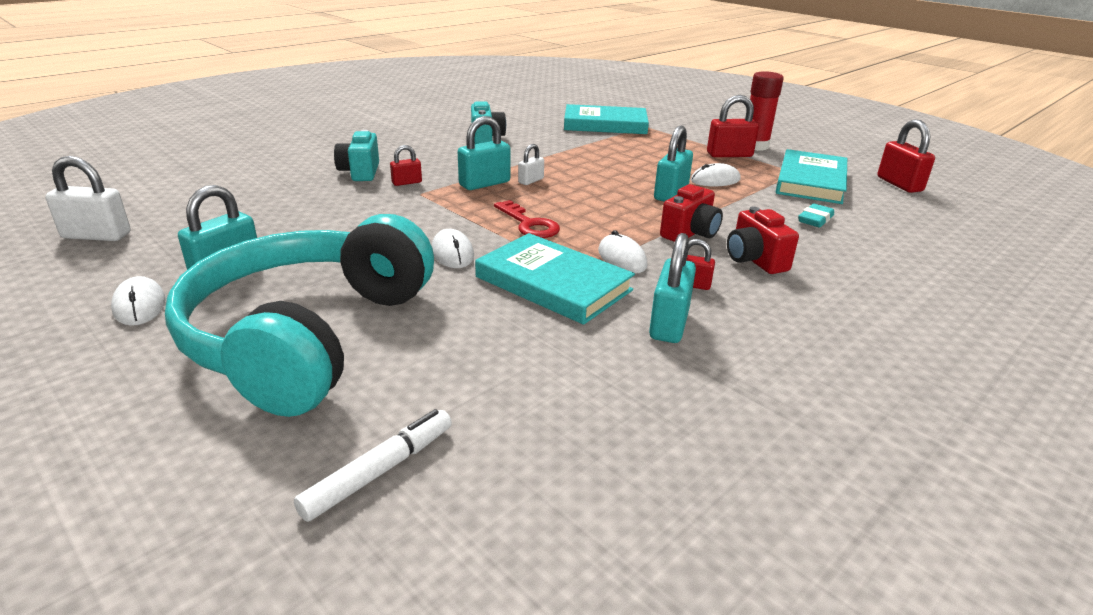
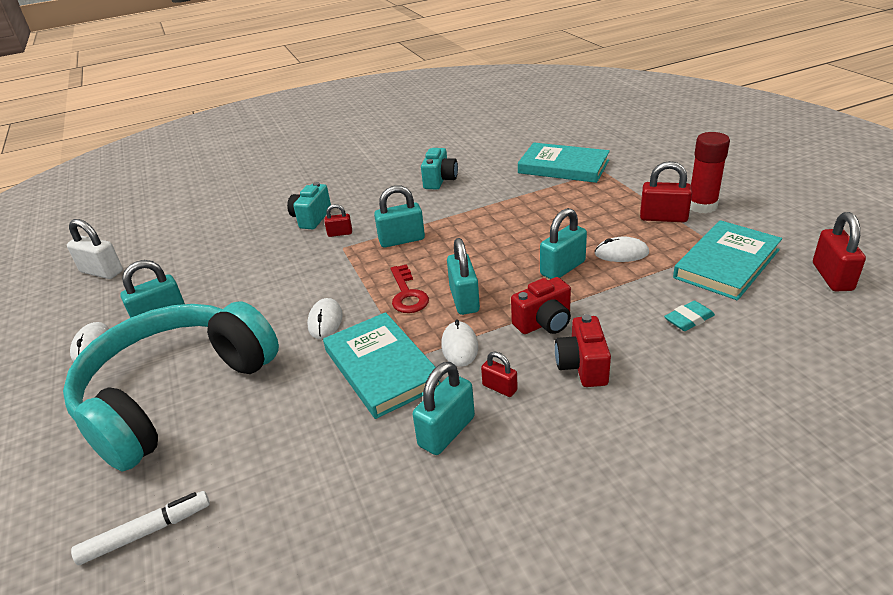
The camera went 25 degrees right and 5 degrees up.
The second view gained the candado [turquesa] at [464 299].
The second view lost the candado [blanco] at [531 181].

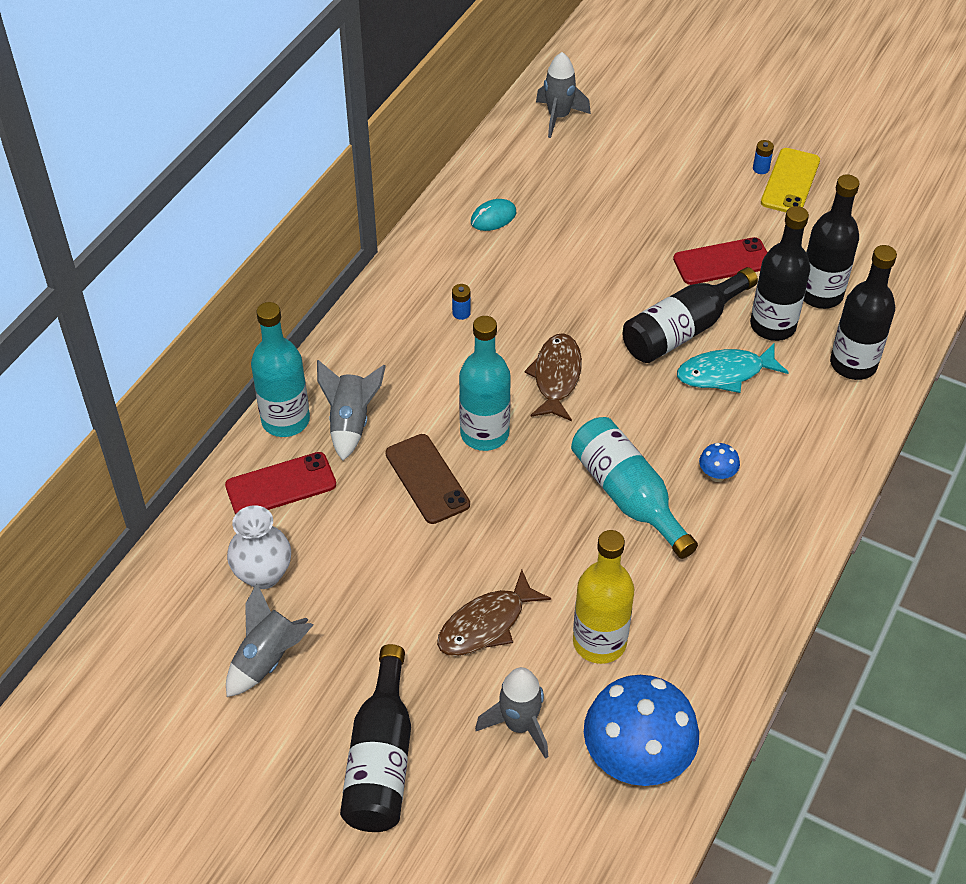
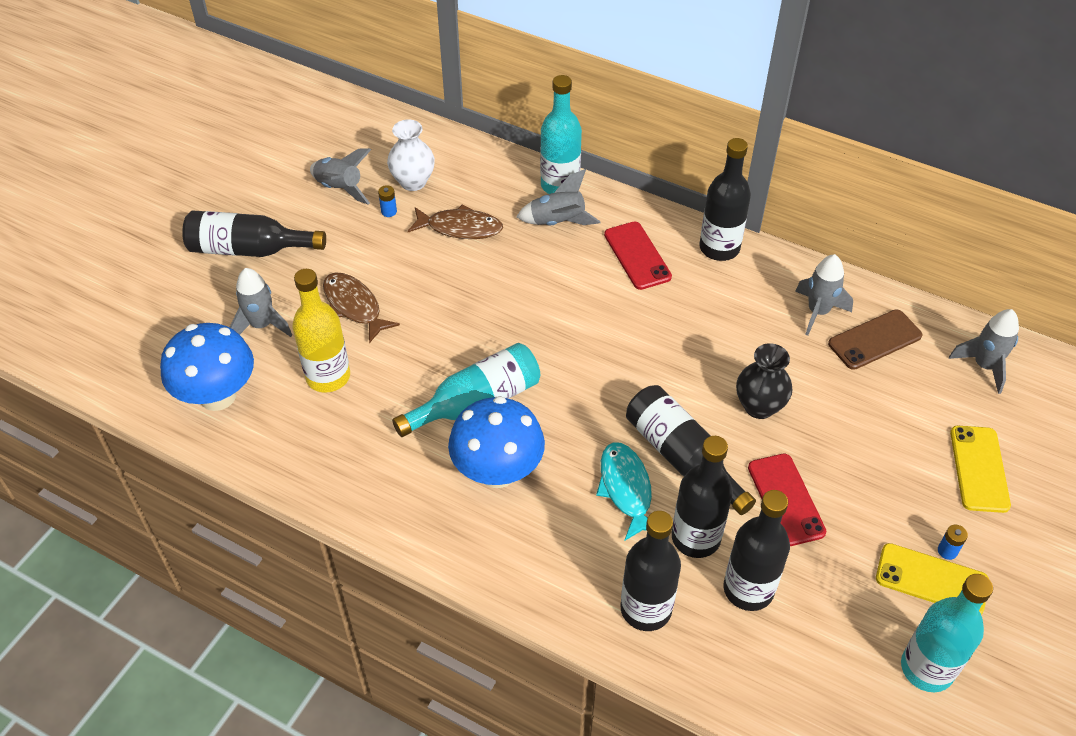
The camera went 90 degrees right and 0 degrees up.
The pila [azul] ended up elsewhere, having gone from [461 313] to [389 211].
The pez [marrón] ended up elsewhere, having gone from [556 377] to [460 228].
The size of the seta [azul] at [717 475] changed by a factor of 2.45.
The móvil [rojo] ended up elsewhere, having gone from [281 485] to [637 256].
The second view gained the botella [negro] at [719 248].
The second view gained the florero [negro] at [759 406].
Where the ratón [turquesa] stood at [493 217], the cohete [gris] came to stand at [818 312].
The móvil [marrón] ended up elsewhere, having gone from [427 479] to [875 340].
The botella [turquesa] ended up elsewhere, having gone from [484 434] to [927 668].
The second view gained the móvil [amarillo] at [979 469].

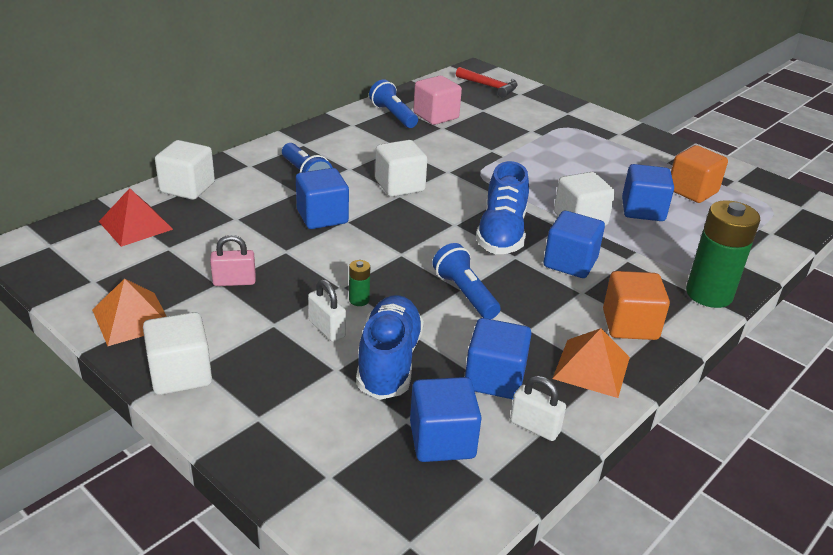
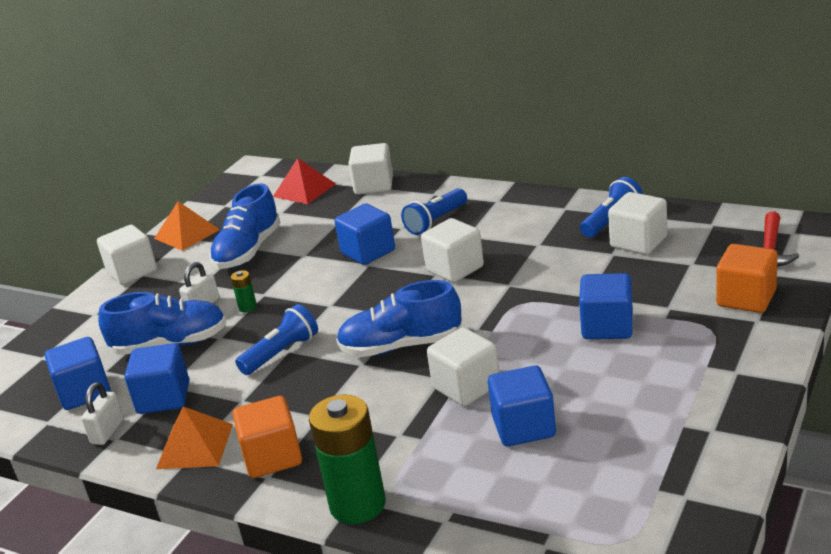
The camera went 80 degrees right and 5 degrees down.
Where the candado [rosa] stood at [234 282], the zapato [azul] came to stand at [248 251].
The cubo [azul] ended up elsewhere, having gone from [570 263] to [607 326].
What was the cubo [rosa] at [436 116] turned into the cubo [blanco] at [638 242].
The cubo [naranja] ended up elsewhere, having gone from [692 191] to [746 298].

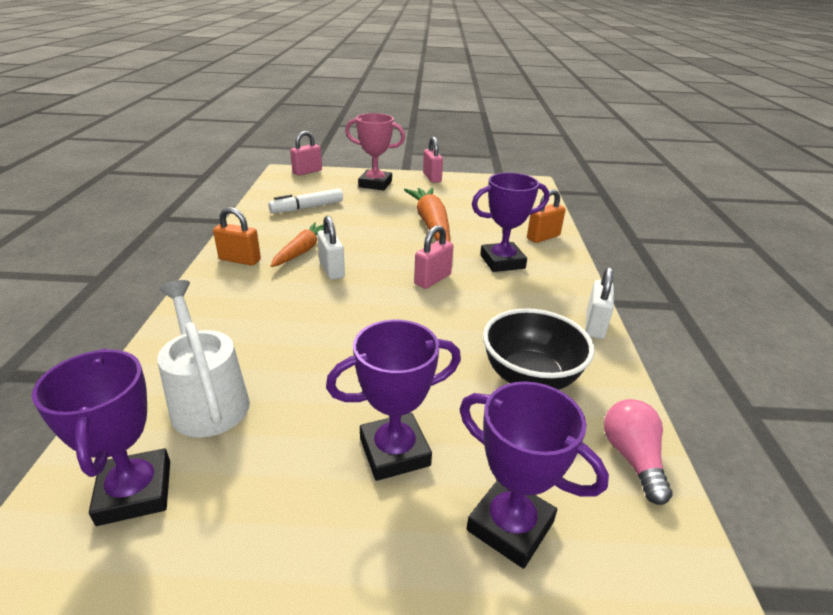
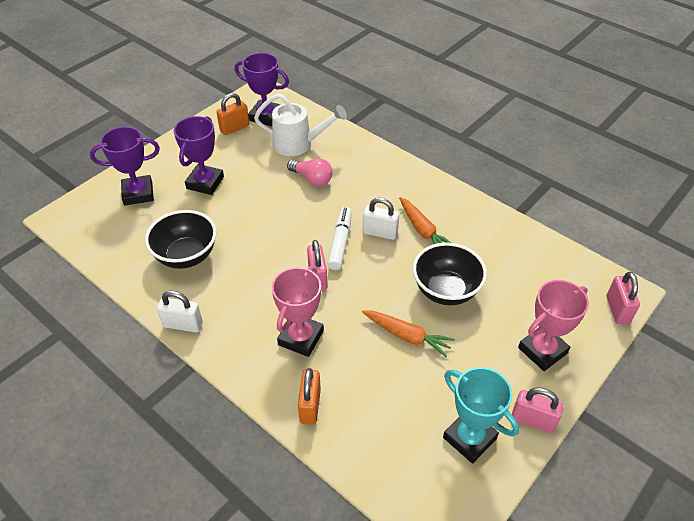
The camera went 130 degrees right and 15 degrees up.
The candado [blanco] at [594 325] ended up facing another way, 45 degrees counterclockwise from before.
The candado [naranja] ended up elsewhere, having gone from [240 260] to [234 128].
What was the trofeo [morado] at [502 262] turned into the trofeo [rosa] at [301 338].
The bombilla [rosa] ended up elsewhere, having gone from [632 458] to [312 179].
The rotulador [blanco] ended up elsewhere, having gone from [307 208] to [340 242].
The size of the zanahoria [naranja] at [431 224] changed by a factor of 0.65.
The second view gained the cuenco [negro] at [445 290].
The second view gained the trofeo [turquesa] at [469 438].

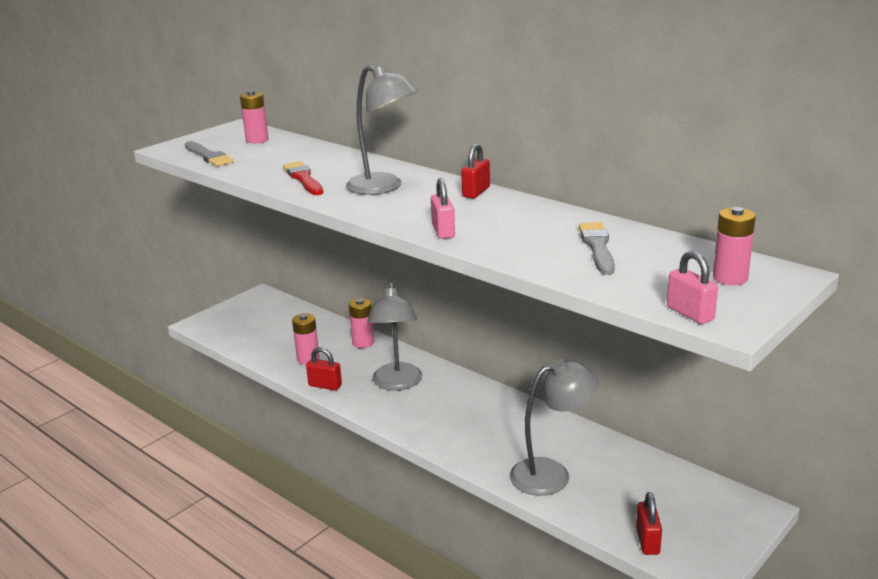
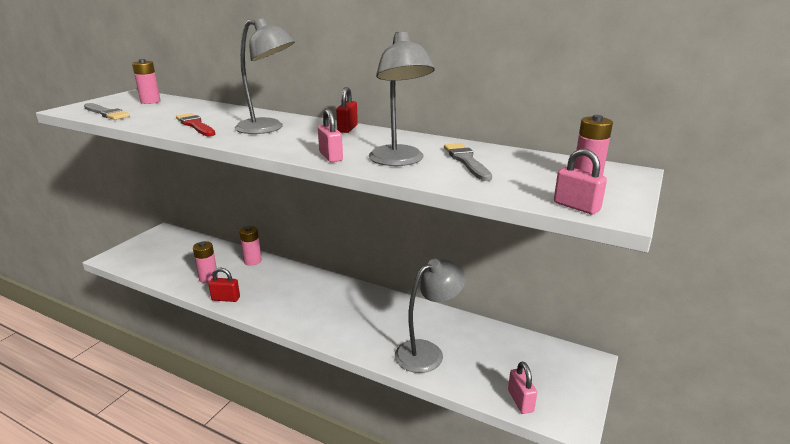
The camera went 15 degrees left and 0 degrees up.
The lámpara [gris] ended up elsewhere, having gone from [397 383] to [399 161].
What was the candado [rojo] at [647 541] turned into the candado [rosa] at [520 401].

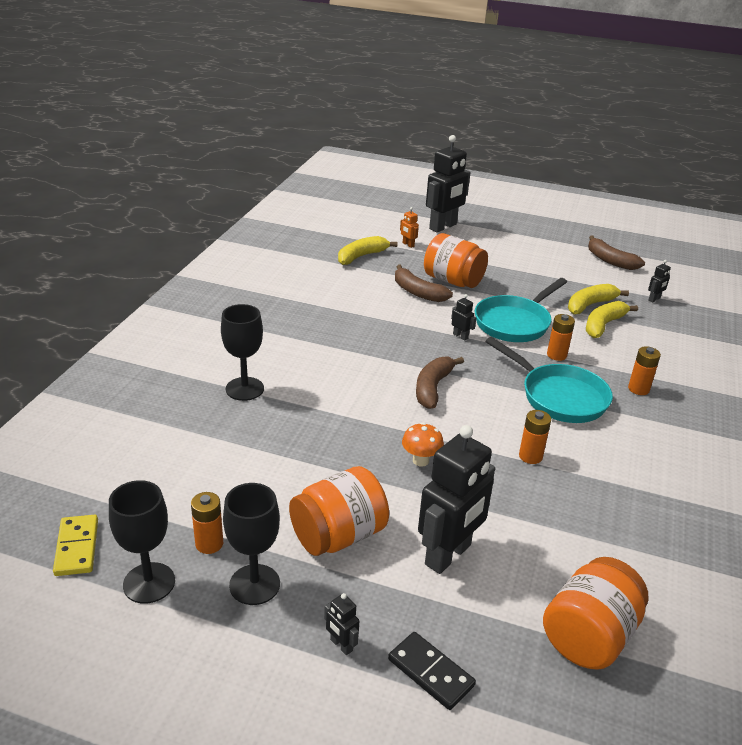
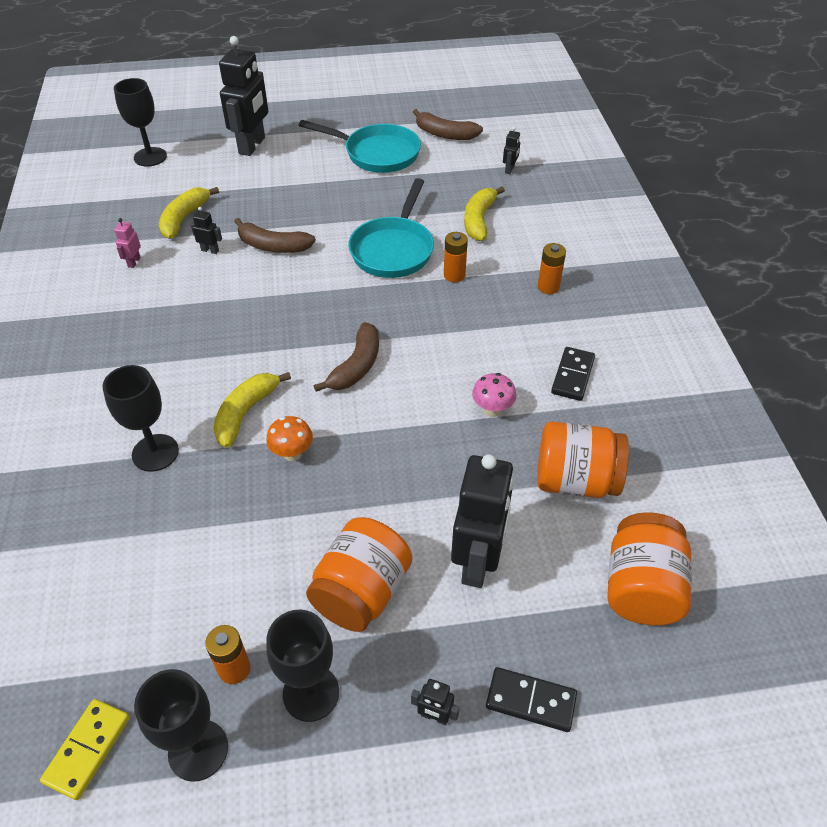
The camera went 25 degrees left and 15 degrees up.
The ficha de dominó [amarillo] at [76 547] ended up facing another way, 60 degrees clockwise from before.
The second view gained the copa [negro] at [150 157].
The second view gained the robot [rosa] at [134 262].
The robot [negro] ended up elsewhere, having gone from [460 336] to [210 250].
The plátano [amarillo] ended up elsewhere, having gone from [590 305] to [246 413].
The seta [naranja] ended up elsewhere, having gone from [420 460] to [292 454].
The sartén [turquesa] ended up elsewhere, having gone from [559 397] to [377 154].
The plátano [marrón] at [433 388] ended up facing another way, 150 degrees counterclockwise from before.
Where the pila [naranja] stood at [530 456], the seta [rosa] came to stand at [492 410].
The tarro [naranja] ended up elsewhere, having gone from [453 281] to [575 480].
The second view gained the ficha de dominó [negro] at [572 375].
The second view lost the robot [naranja] at [408 245].

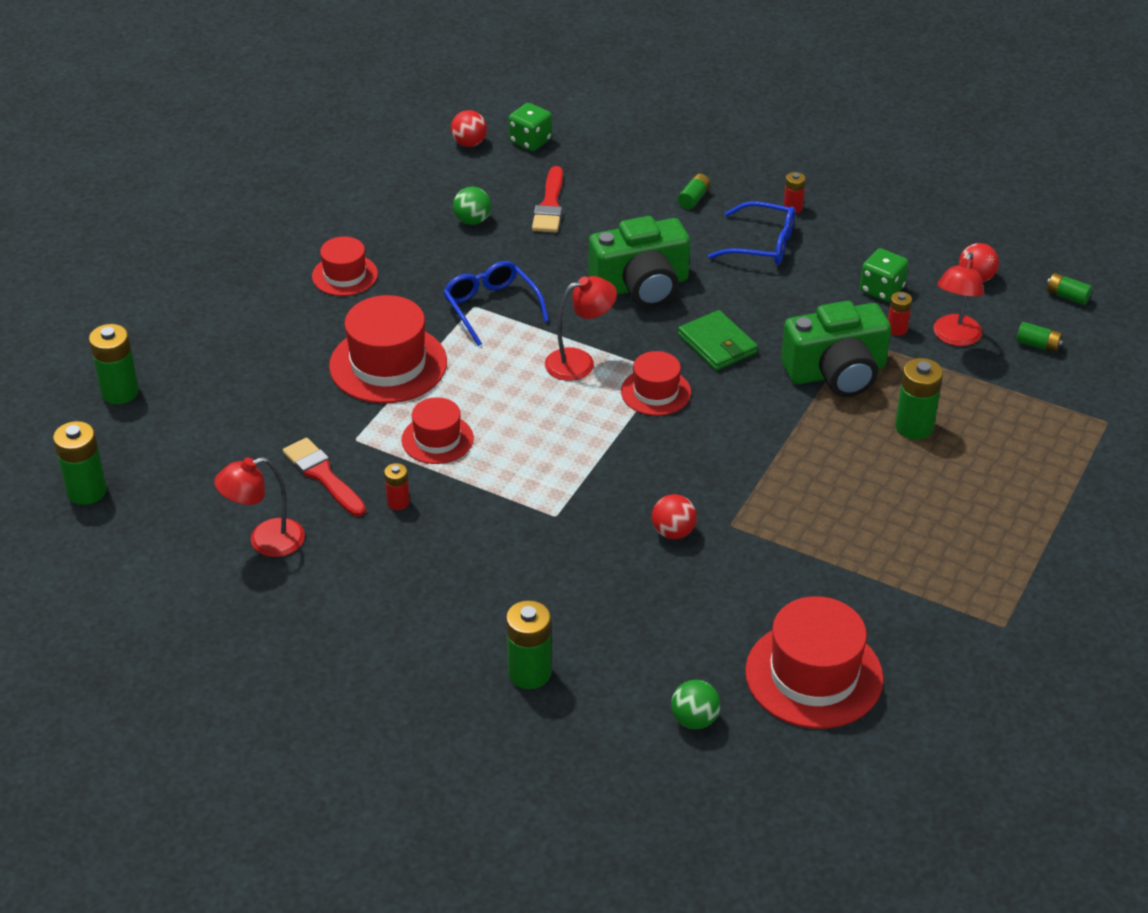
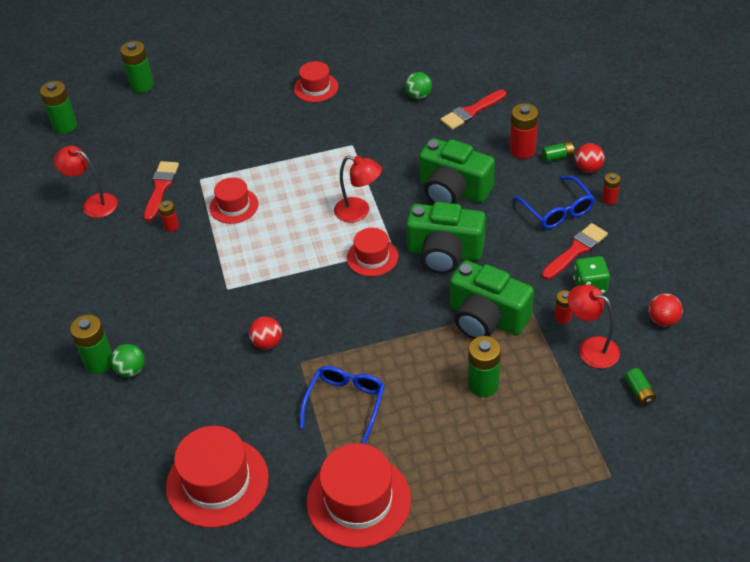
The camera went 50 degrees right and 5 degrees up.
The pelota [verde] ended up elsewhere, having gone from [694 720] to [131 370].
The gafas [azul] ended up elsewhere, having gone from [491 307] to [345 403].
The sombrero [rojo] ended up elsewhere, having gone from [388 364] to [359 500].
Where the cartera [verde] stood at [717 344], the cámara [verde] came to stand at [444 253].
The second view gained the pila [rojo] at [522 150].
The second view gained the pincel [rojo] at [576 250].
The lámpara [rojo] at [954 337] ended up facing another way, 60 degrees clockwise from before.
The pelota [rojo] ended up elsewhere, having gone from [469 143] to [588 168].
The second view lost the dado [verde] at [530 141].
The second view lost the pila [verde] at [1067 296].

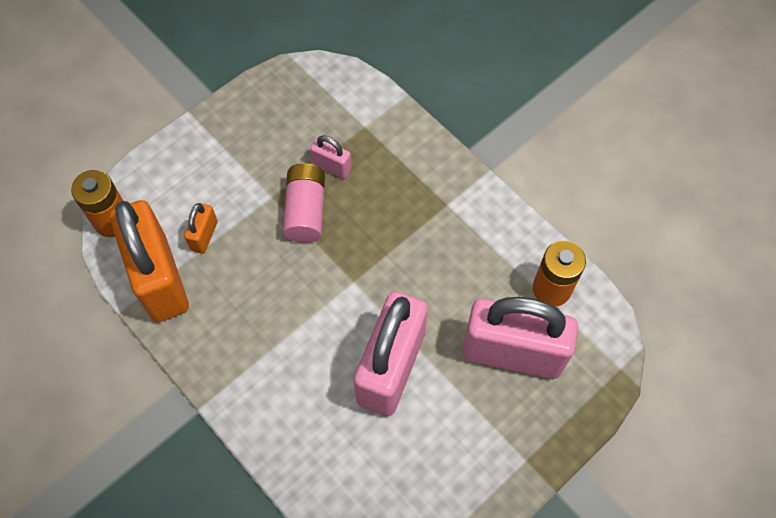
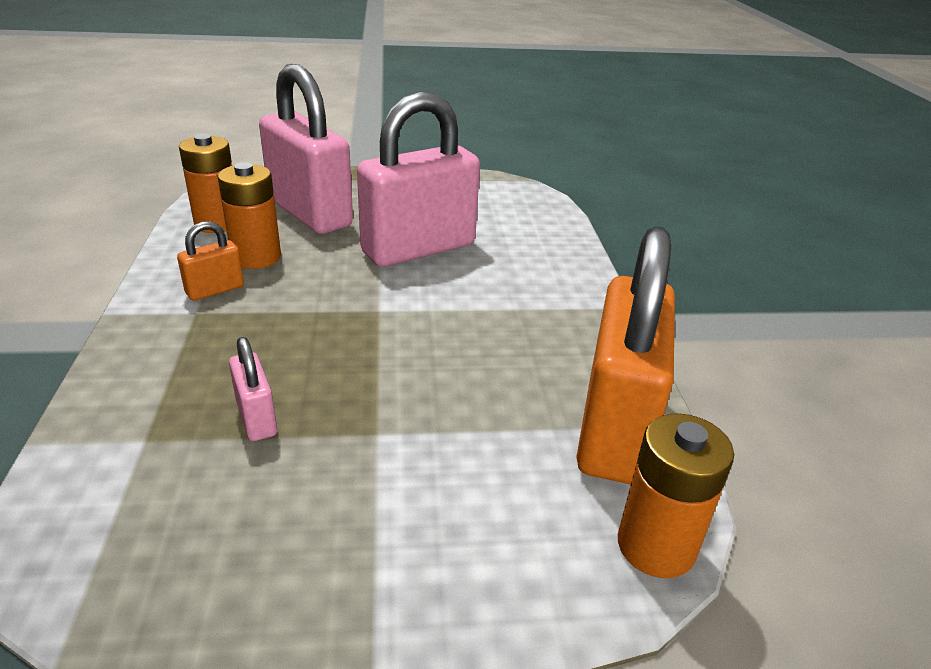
The camera went 145 degrees left and 30 degrees down.
The candado [naranja] ended up elsewhere, having gone from [204 236] to [215 290].
The second view gained the pila [naranja] at [256 257].
The second view lost the pila [rosa] at [305 211].

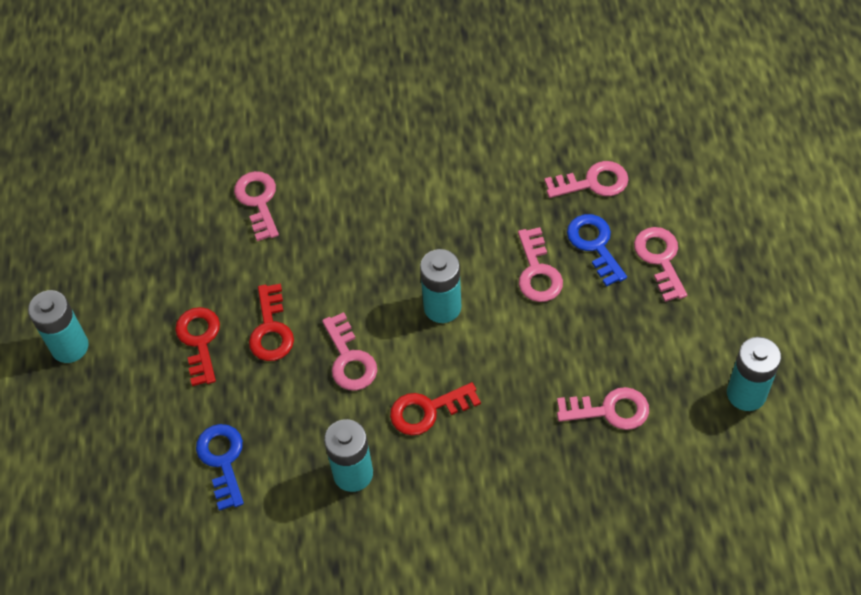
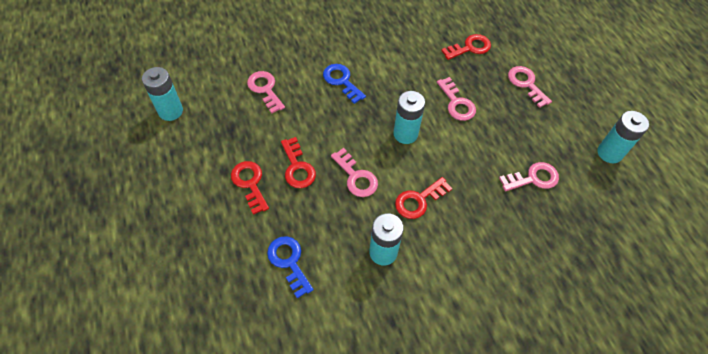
The camera went 20 degrees left and 0 degrees up.
The pila [turquesa] ended up elsewhere, having gone from [70 347] to [170 111].
The llave [azul] ended up elsewhere, having gone from [595 245] to [341 81].
What was the llave [rosa] at [593 182] turned into the llave [rojo] at [470 47].

